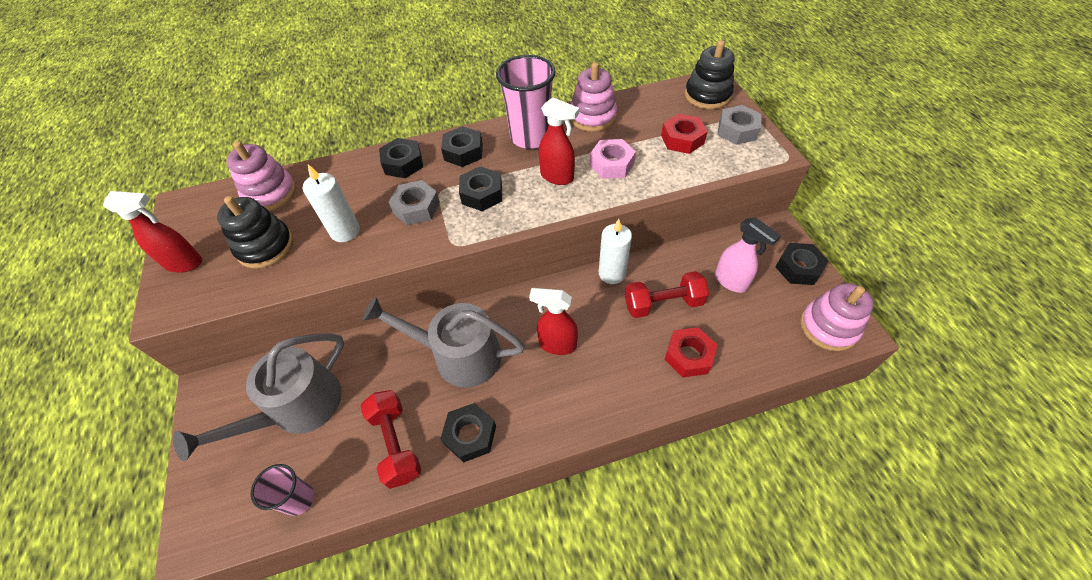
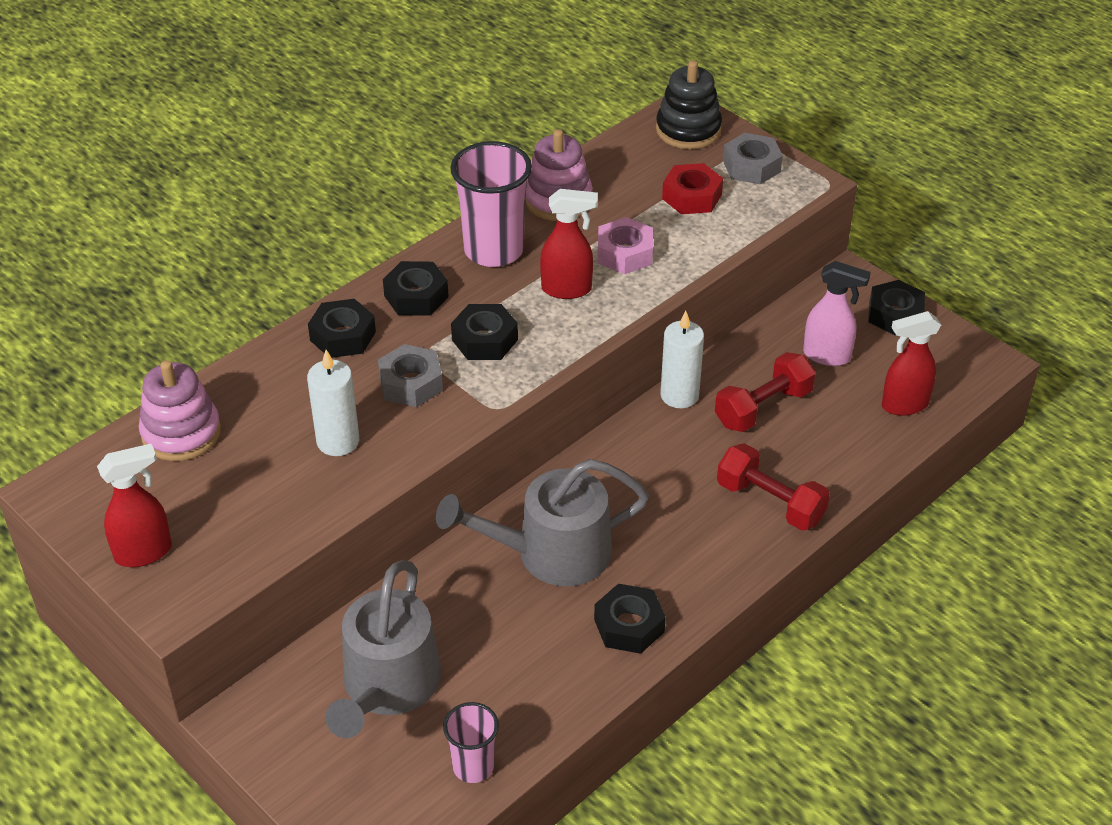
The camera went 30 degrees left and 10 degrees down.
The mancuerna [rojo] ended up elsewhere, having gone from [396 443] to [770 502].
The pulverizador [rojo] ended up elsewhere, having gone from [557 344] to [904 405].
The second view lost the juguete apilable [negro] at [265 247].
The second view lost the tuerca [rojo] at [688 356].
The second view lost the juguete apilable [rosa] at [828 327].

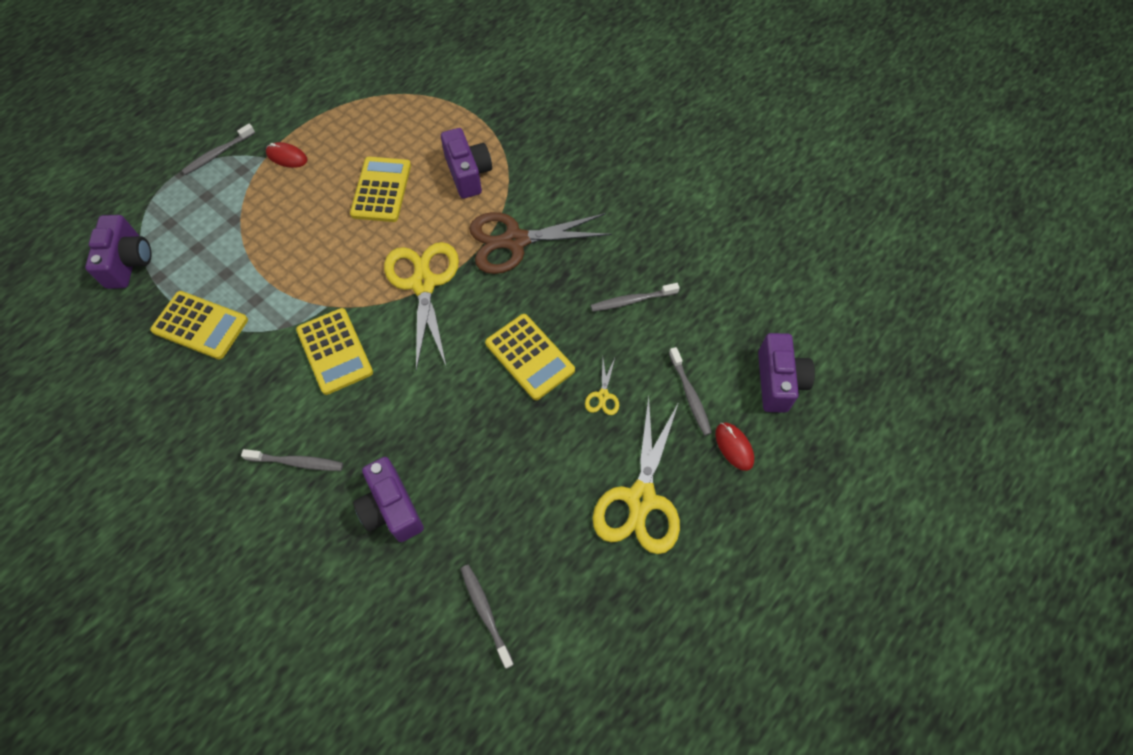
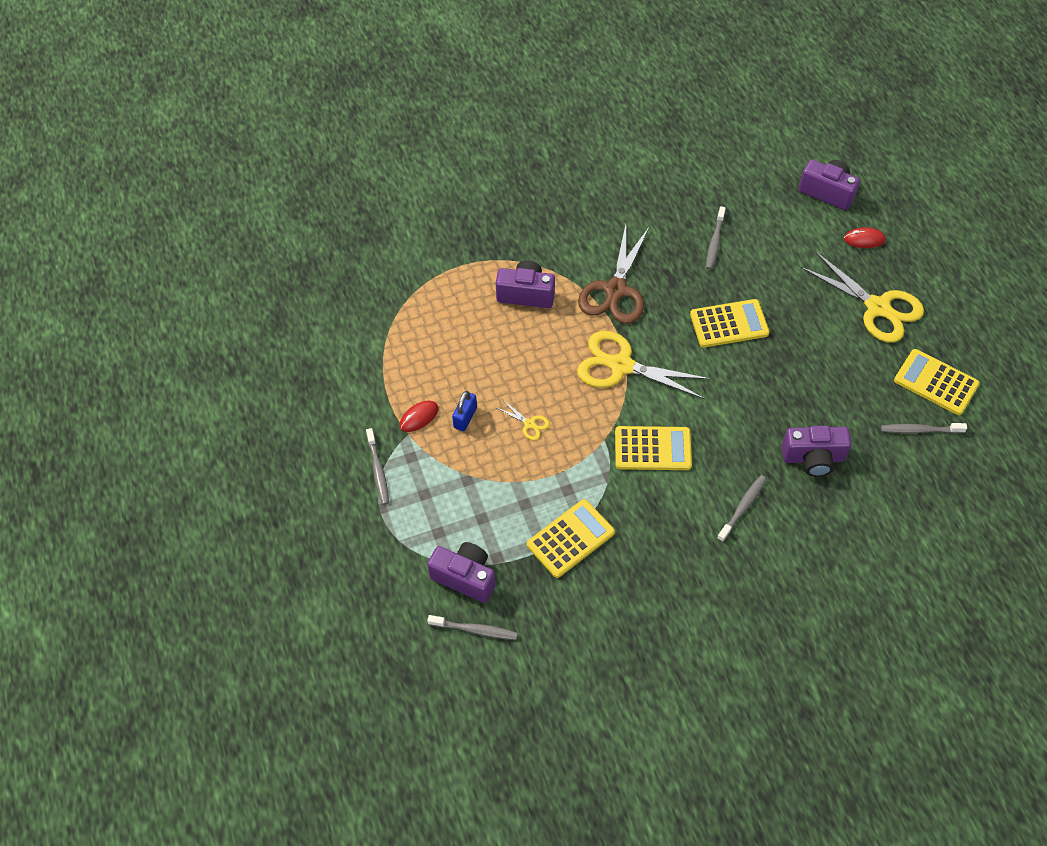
The camera went 60 degrees left and 5 degrees down.
The cepillo de dientes [gris] ended up elsewhere, having gone from [690 395] to [475 630].
The second view gained the candado [azul] at [465 417].
The tijeras [amarillo] ended up elsewhere, having gone from [603 395] to [529 424].
The calculadora [amarillo] ended up elsewhere, having gone from [381 190] to [936 382].

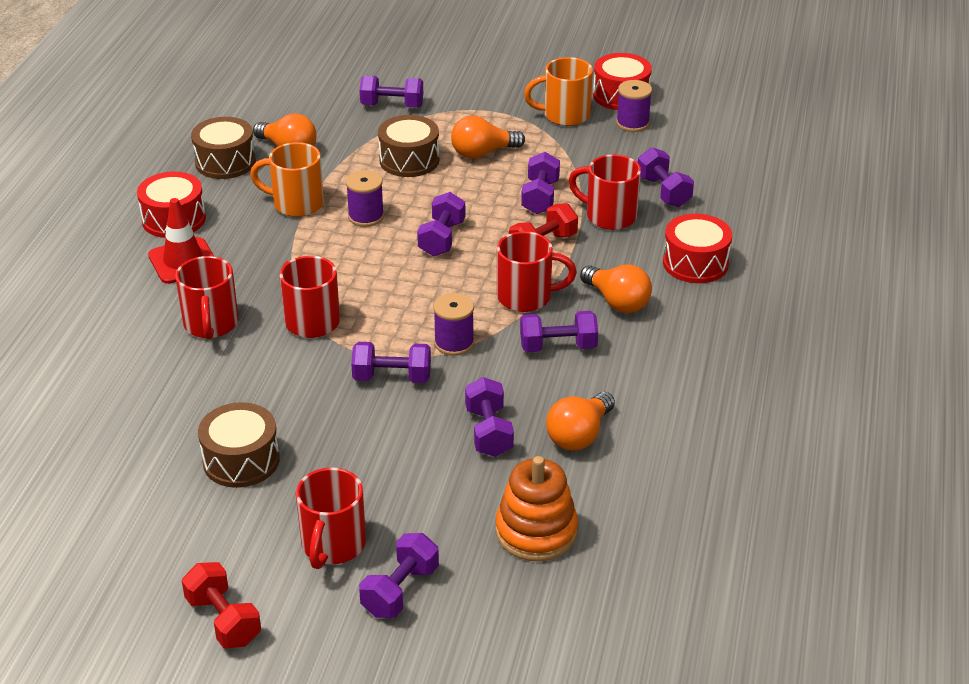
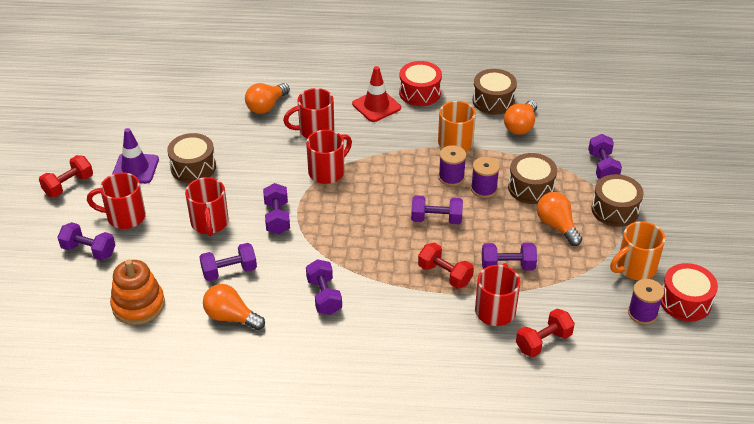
The camera went 80 degrees right and 5 degrees up.
The second view gained the cono de tráfico [morado] at [135 168].
The taza [rojo] ended up elsewhere, having gone from [526 297] to [209 223].
The bombilla [naranja] ended up elsewhere, having gone from [617 302] to [266 106].
The carrete [morado] ended up elsewhere, having gone from [454 343] to [484 189].
What was the mancuerna [morado] at [663 191] turned into the mancuerna [rojo] at [543 342].
The second view gained the tambor [marrón] at [615 210].
The taza [naranja] at [564 115] ended up facing another way, 105 degrees counterclockwise from before.
The second view lost the tambor [rojo] at [695 263].

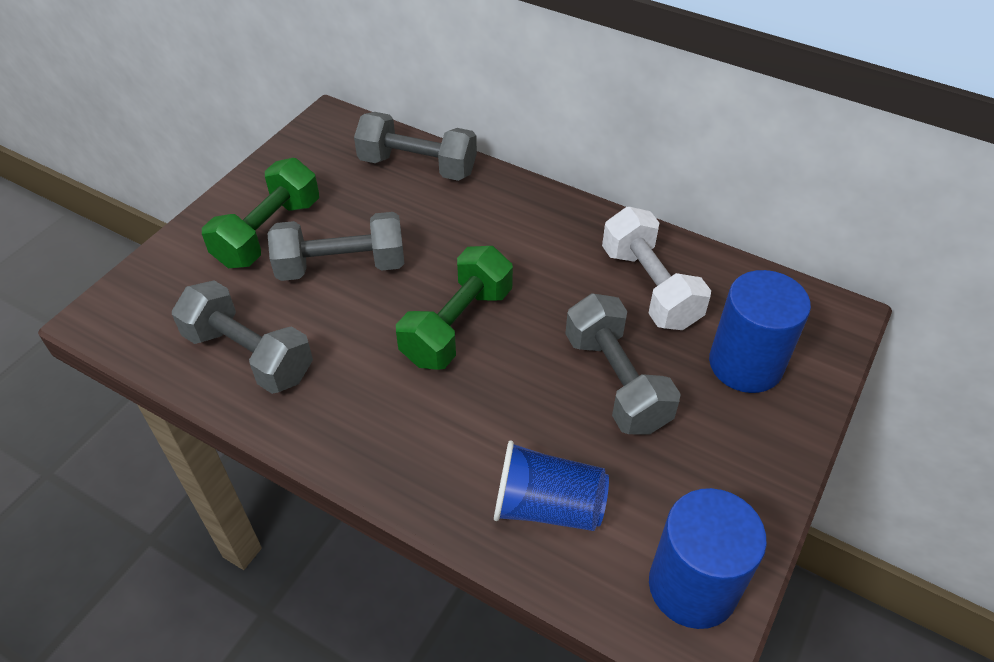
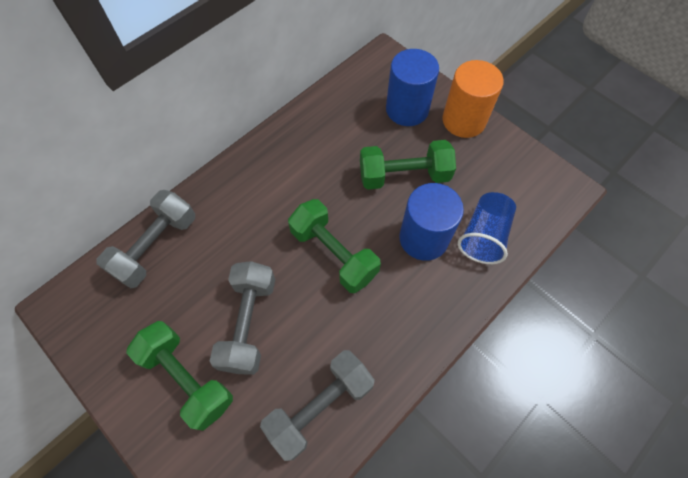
The camera went 75 degrees left and 15 degrees up.
What was the mancuerna [gris] at [616 382] turned into the mancuerna [verde] at [404 175].
The cilindro [azul] ended up elsewhere, having gone from [692 586] to [423 238].
The second view gained the cilindro [naranja] at [464 120].
The second view lost the mancuerna [blanco] at [650 287].

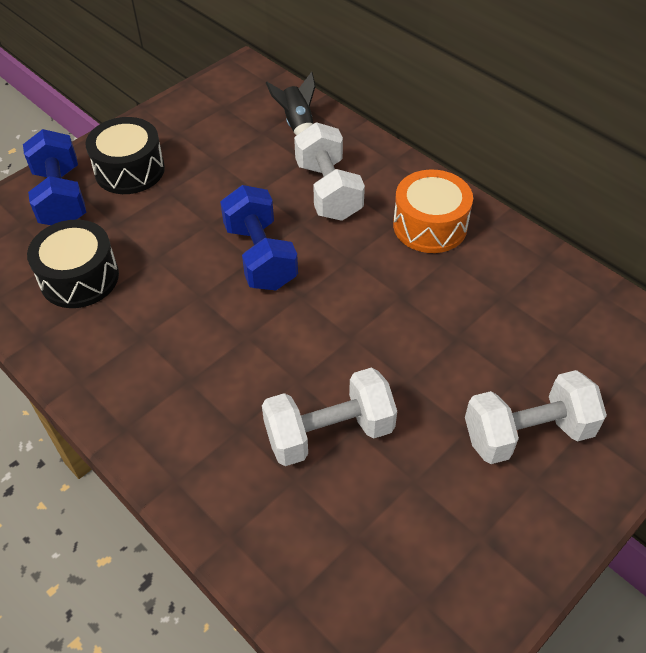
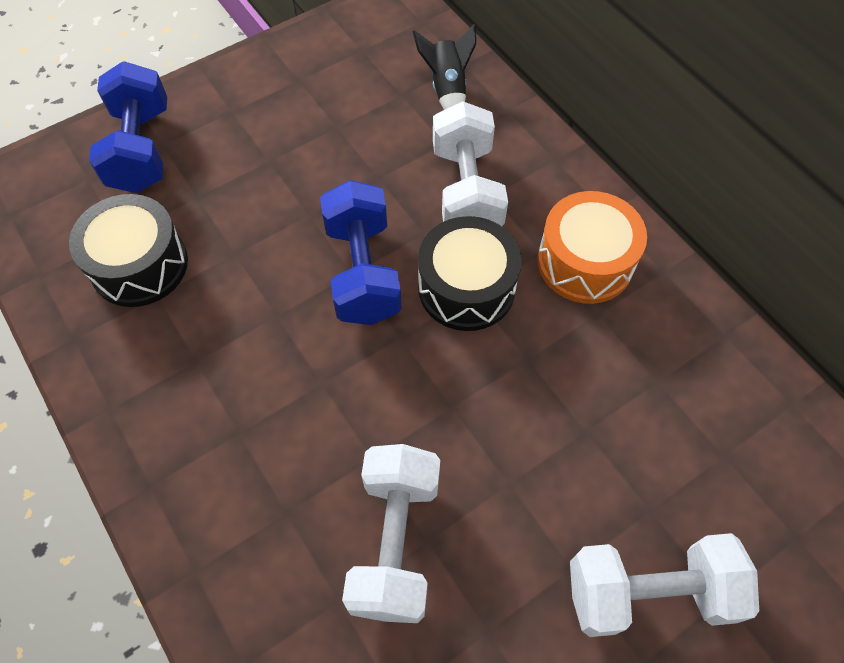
The camera went 10 degrees right and 10 degrees up.
The mancuerna [blanco] at [329 433] ended up facing another way, 75 degrees counterclockwise from before.
The tambor [negro] ended up elsewhere, having gone from [130 170] to [466 288].

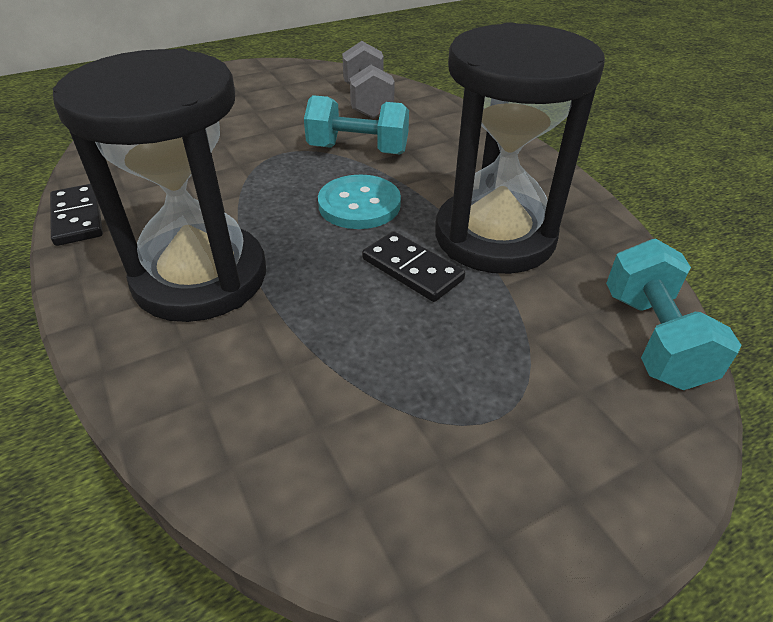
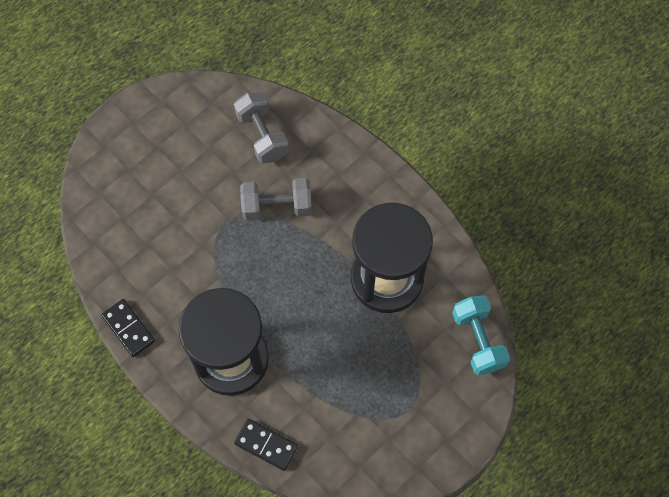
The camera went 15 degrees left and 25 degrees up.
The ficha de dominó [negro] ended up elsewhere, having gone from [412 269] to [266 445].
What was the mancuerna [turquesa] at [358 150] turned into the mancuerna [gris] at [277 206].
The second view lost the botón [turquesa] at [359 205].

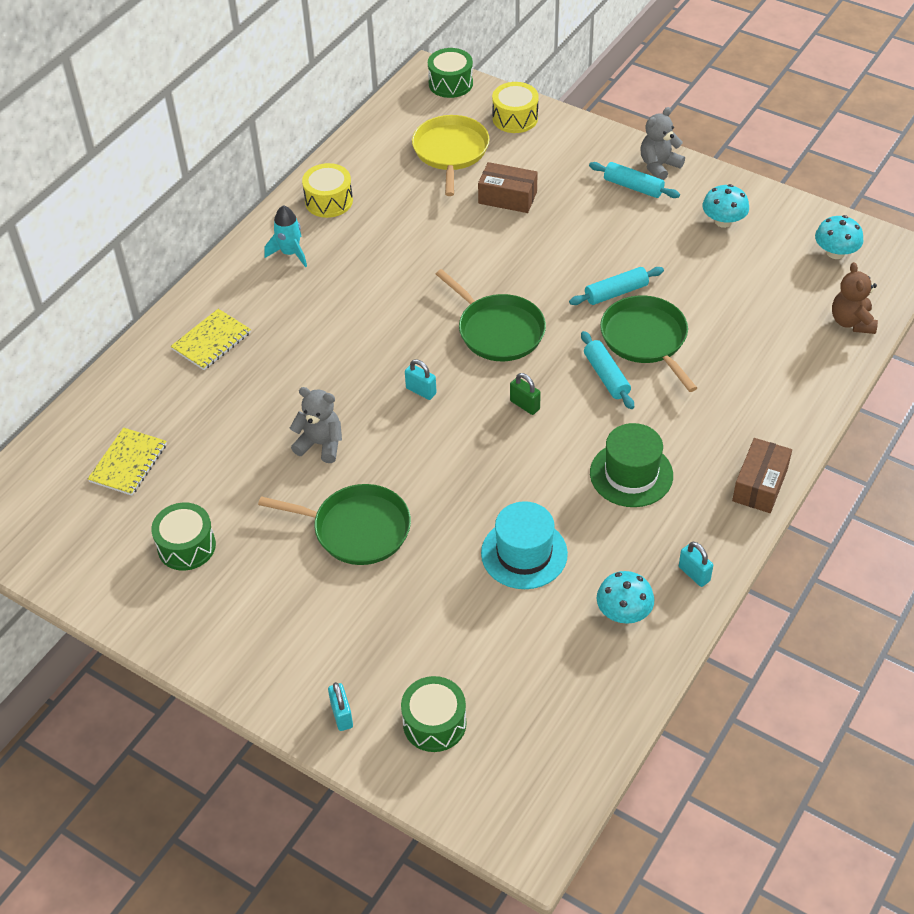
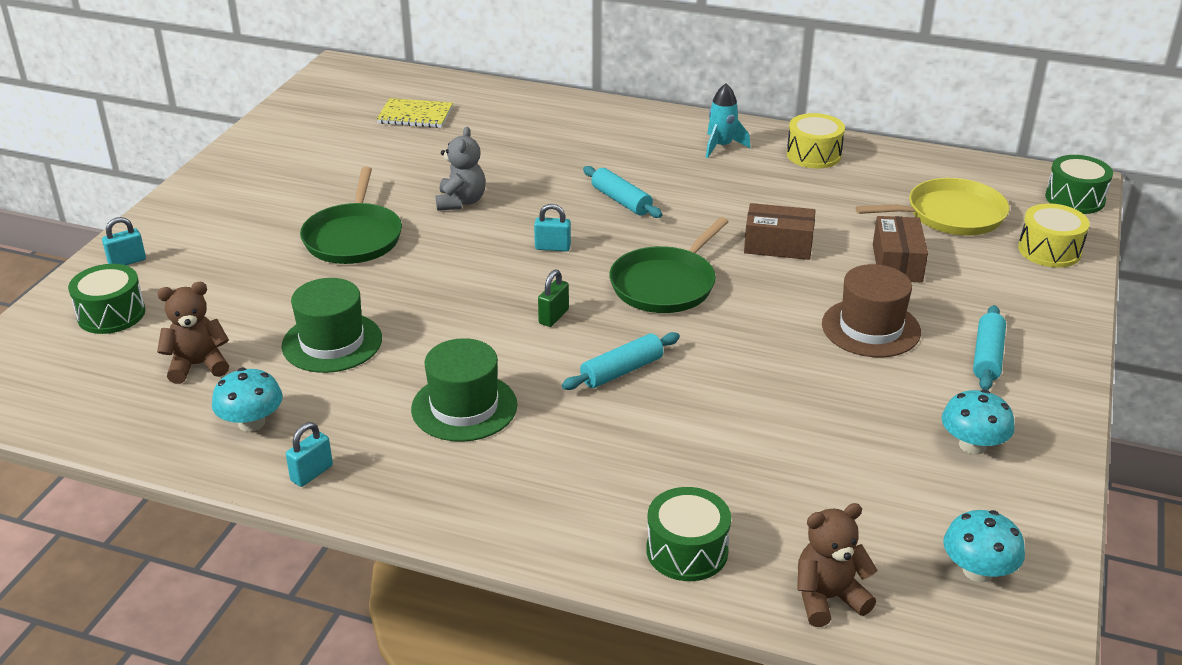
The camera went 75 degrees right and 15 degrees down.
The second view gained the osito [marrón] at [198 365].
What was the sombrero [turquesa] at [524 553] turned into the sombrero [verde] at [332 342].
The candado [turquesa] at [421 391] ended up facing another way, 75 degrees clockwise from before.
The rodillo [turquesa] ended up elsewhere, having gone from [616 292] to [621 201].
The tambor [verde] ended up elsewhere, having gone from [186 546] to [687 551].
The caja [marrón] ended up elsewhere, having gone from [760 485] to [778 245].
The second view gained the sombrero [marrón] at [871 328].
The second view lost the cuaderno [amarillo] at [211 341].
The second view lost the sartén [verde] at [646 339].
The second view lost the osito [gris] at [659 166].

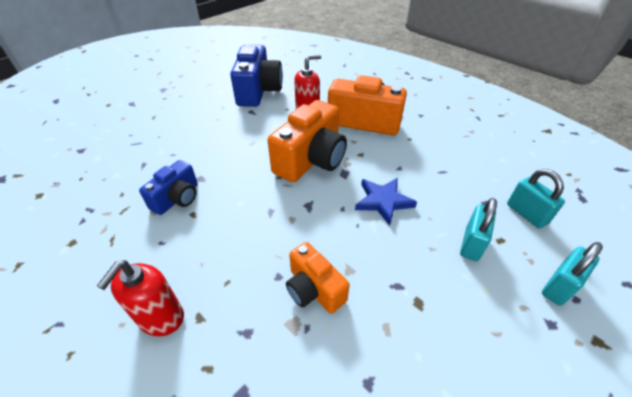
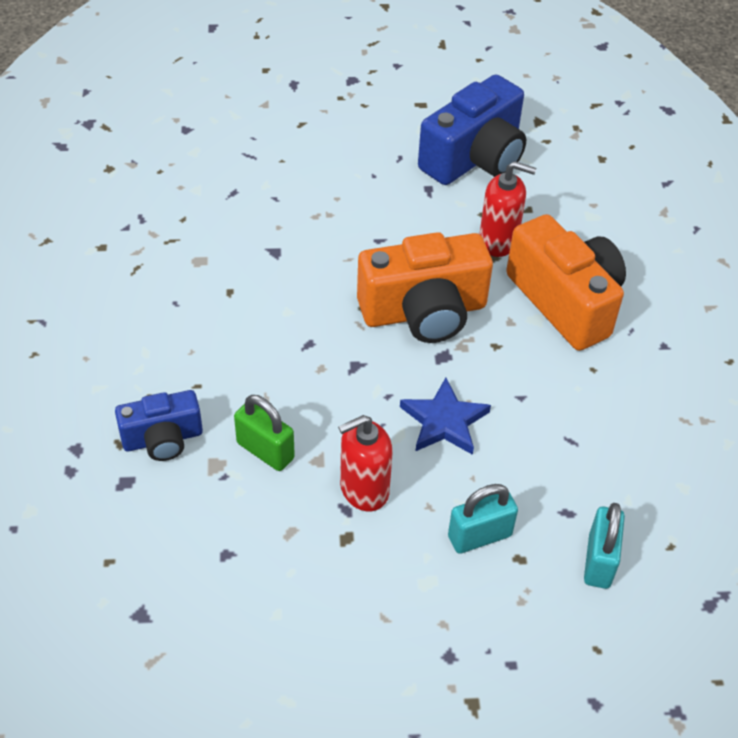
The camera went 40 degrees right and 5 degrees up.
The cámara [azul] ended up elsewhere, having gone from [177 198] to [163 439].
Where the cámara [naranja] stood at [314 289], the candado [verde] came to stand at [265 451].
The dispensador de jabón [rojo] ended up elsewhere, having gone from [161 318] to [364 489].
The second view lost the candado [turquesa] at [559 286].

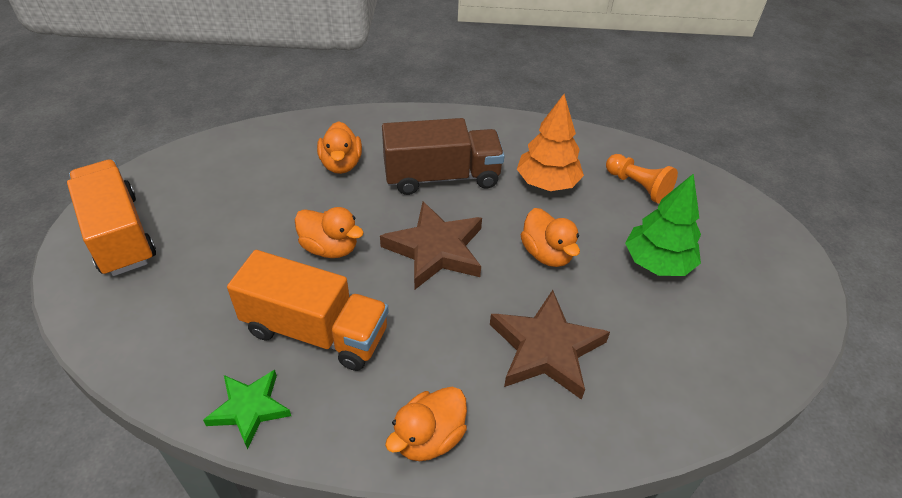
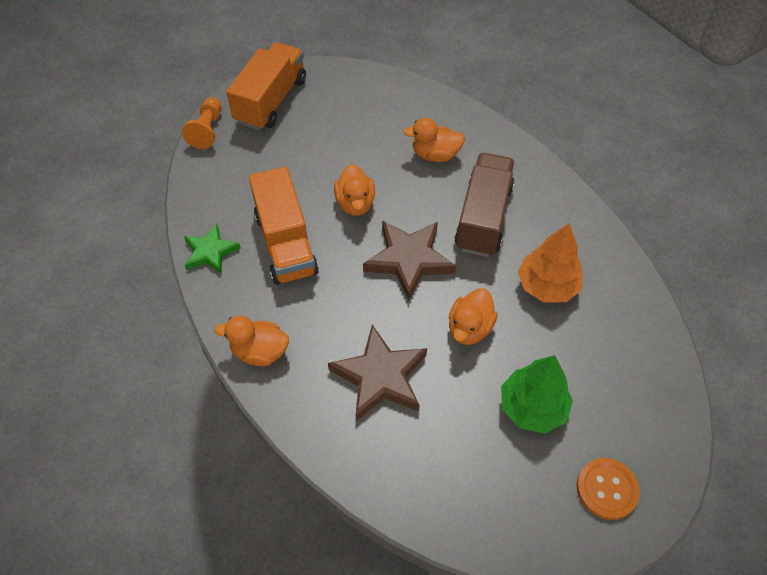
The camera went 55 degrees right and 10 degrees up.
The peón [naranja] ended up elsewhere, having gone from [638 186] to [207 130].
The pato [naranja] at [341 164] ended up facing another way, 45 degrees clockwise from before.
The camión [marrón] at [442 177] ended up facing another way, 120 degrees counterclockwise from before.
The second view gained the botón [naranja] at [606 489].

